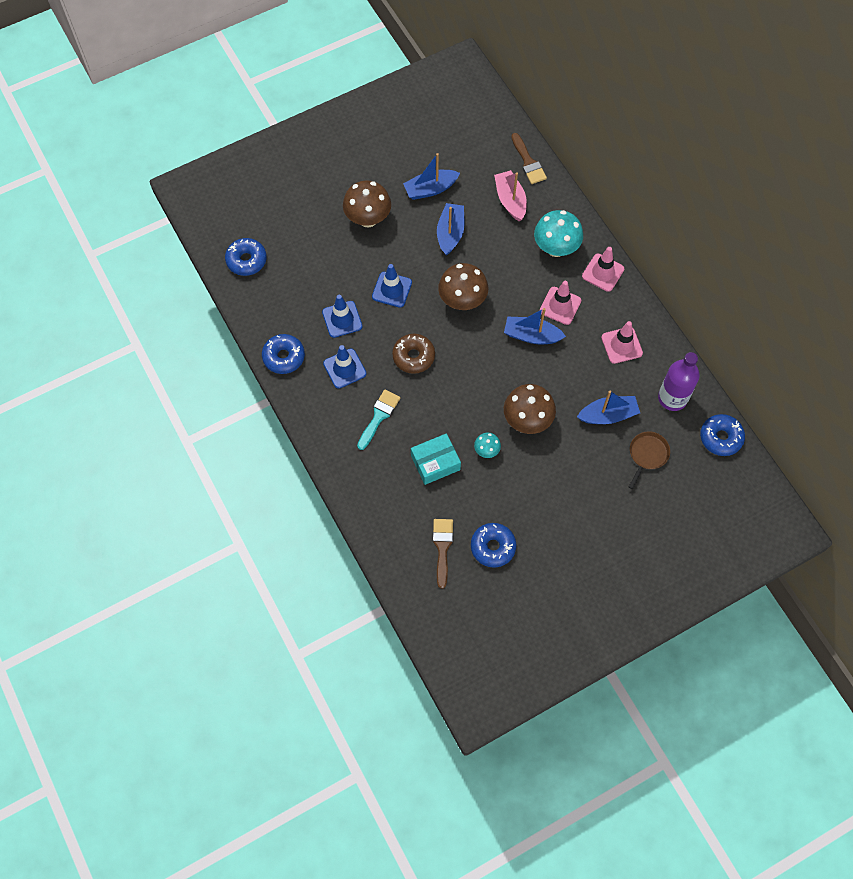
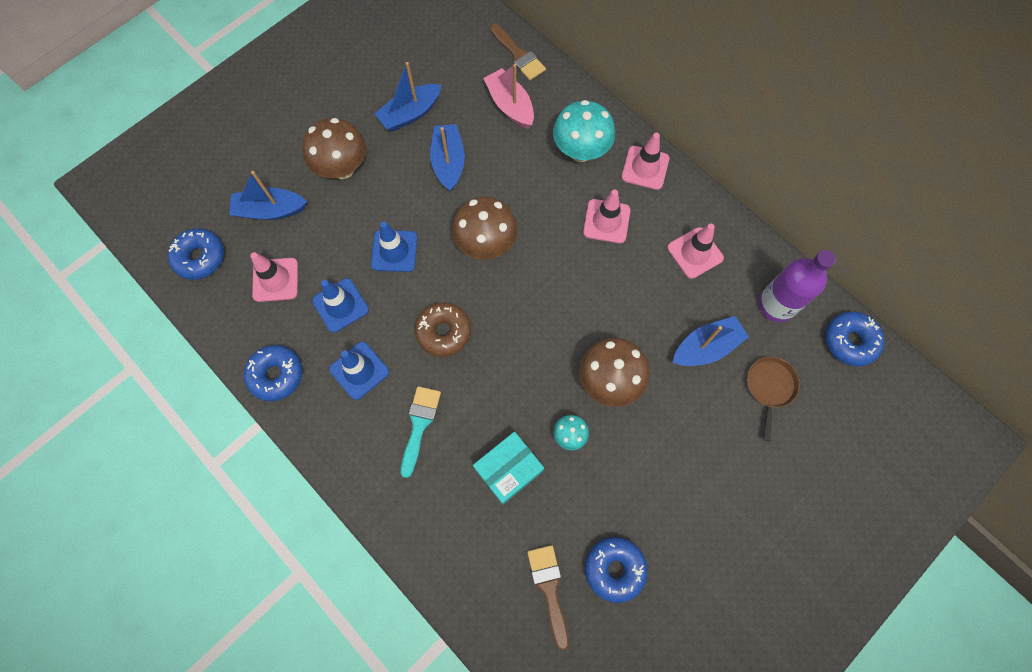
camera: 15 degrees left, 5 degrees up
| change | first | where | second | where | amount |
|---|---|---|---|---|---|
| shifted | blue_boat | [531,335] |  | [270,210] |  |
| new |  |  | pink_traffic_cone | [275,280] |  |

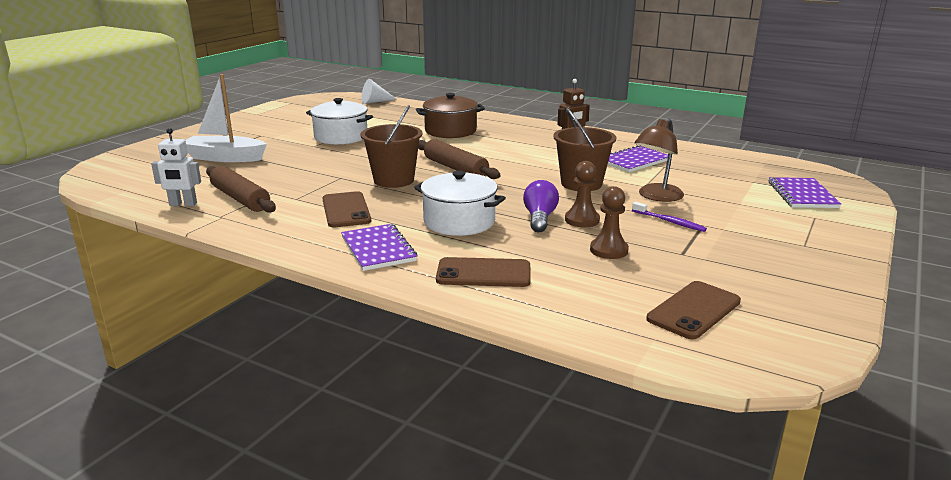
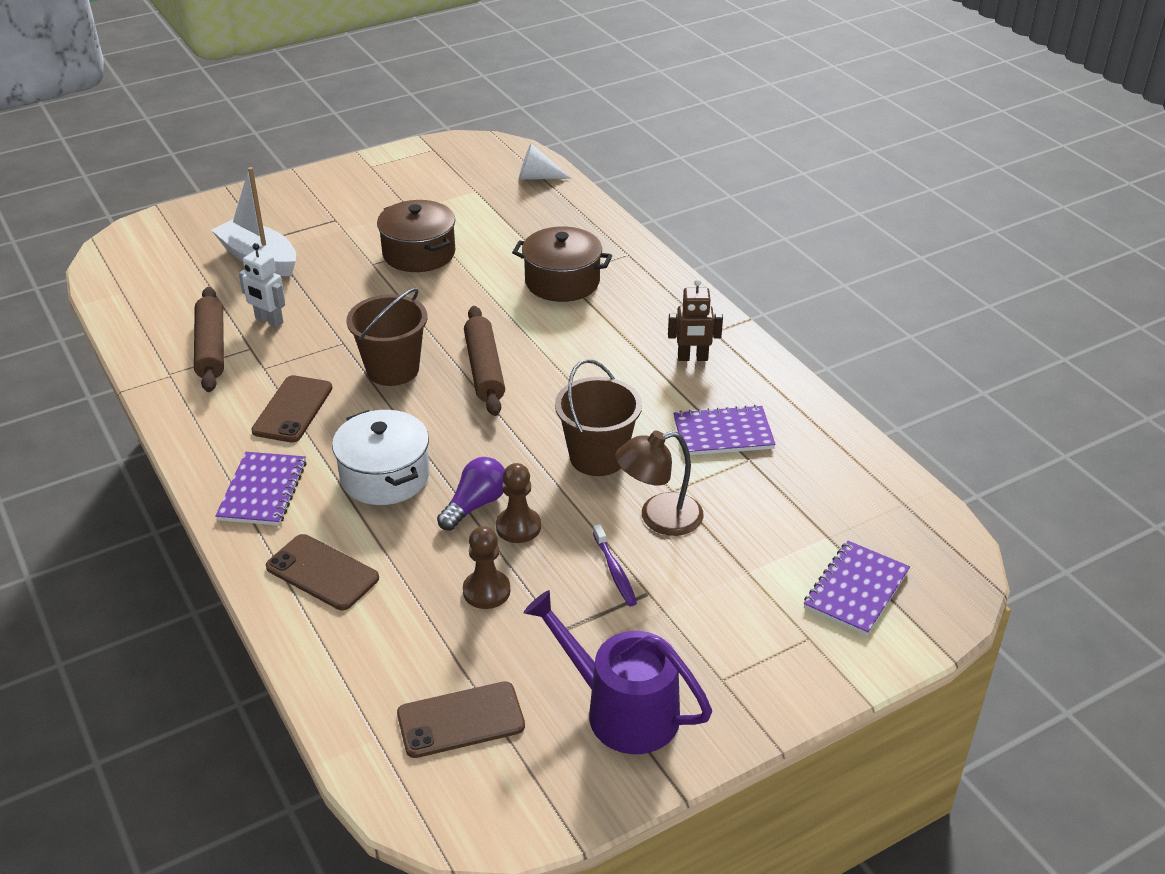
camera: 30 degrees right, 15 degrees up
| change | first | where | second | where | amount |
|---|---|---|---|---|---|
| shifted | white_robot | [183,204] |  | [269,321] |  |
| repainted | white_pot | [341,137] | brown_pot | [419,253] |  |
| new |  |  | purple_watering_can | [622,710] |  |

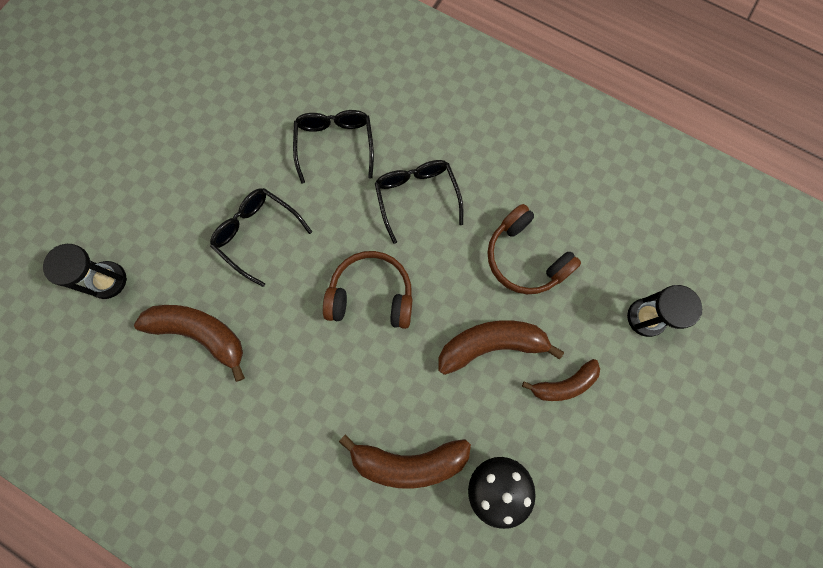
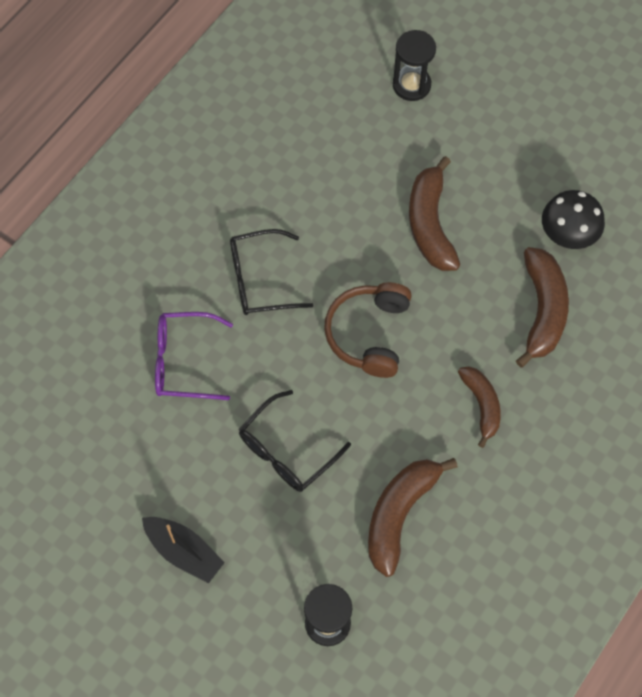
camera: 85 degrees left, 10 degrees down
| change | first | where | second | where | amount |
|---|---|---|---|---|---|
| repainted | black_glasses | [335,145] | purple_glasses | [184,361] |  |
| gone | brown_headphones | [525,258] |  |  |  |
| shifted | brown_banana | [564,384] |  | [481,405] |  |
| new |  |  | black_boat | [184,551] |  |

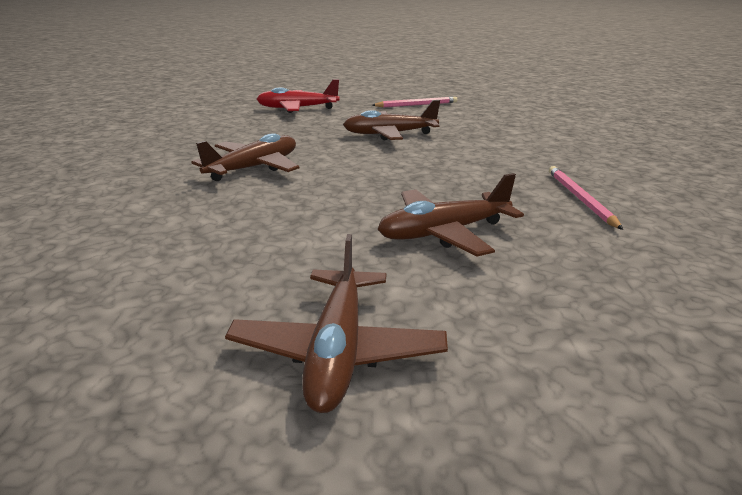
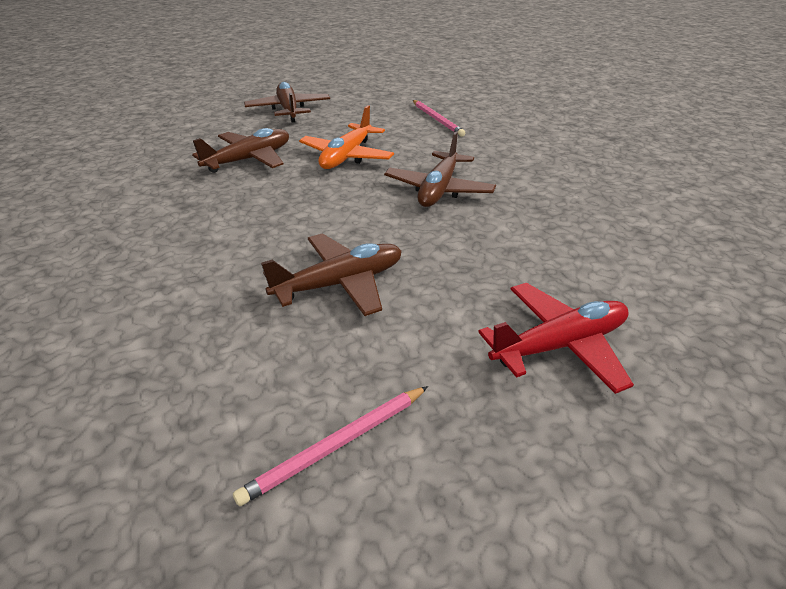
camera: 160 degrees right, 10 degrees up
| change | first | where | second | where | amount |
|---|---|---|---|---|---|
| shifted | pink_pencil | [580,199] |  | [437,120] |  |
| new |  |  | orange_plane | [347,156] |  |

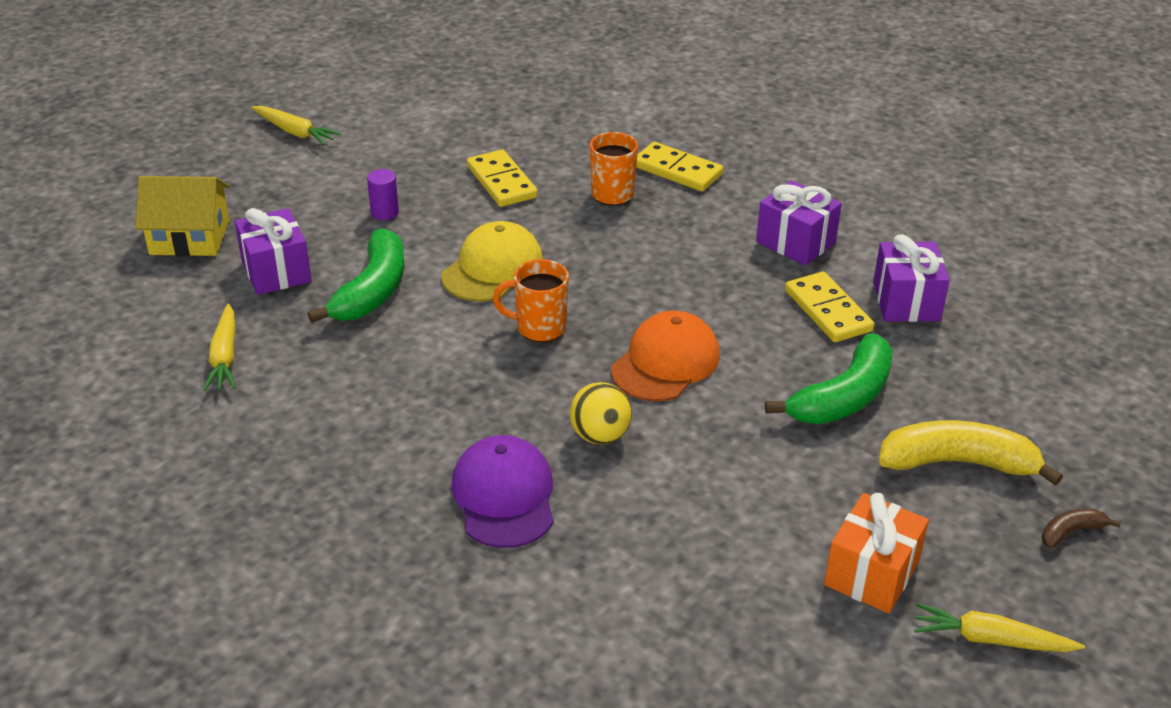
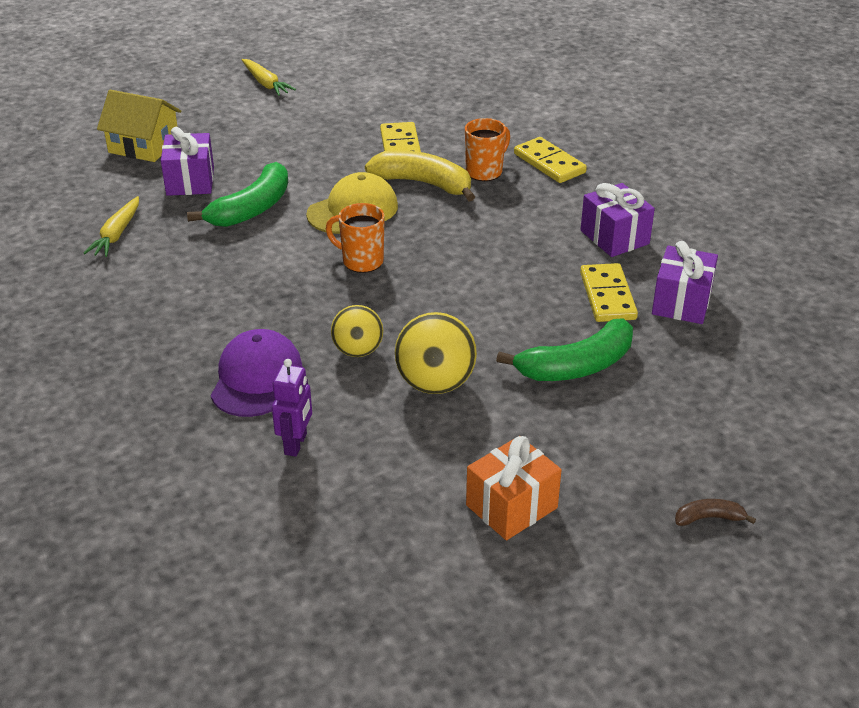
camera: 20 degrees right, 0 degrees up
| change | first | where | second | where | amount |
|---|---|---|---|---|---|
| gone | purple_cylinder | [384,212] |  |  |  |
| gone | orange_cap | [665,362] |  |  |  |
| shifted | yellow_banana | [958,463] |  | [423,184] |  |
| gone | yellow_carrot | [991,639] |  |  |  |
| new |  |  | purple_robot | [296,444] |  |
| new |  |  | yellow_ball | [435,384] |  |

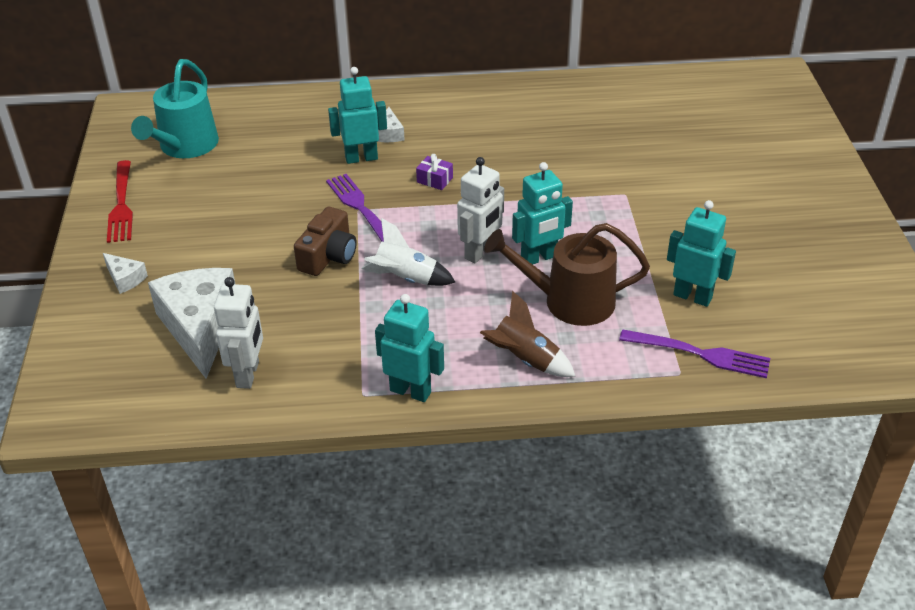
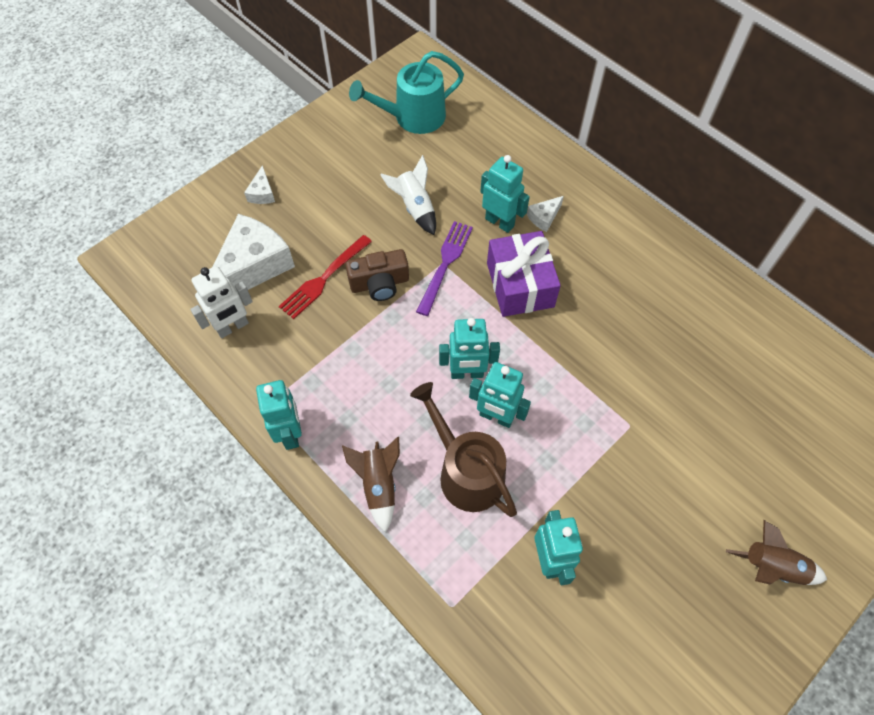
camera: 50 degrees right, 20 degrees up
| change | first | where | second | where | amount |
|---|---|---|---|---|---|
| shifted | red_fork | [121,205] |  | [324,279] |  |
| shifted | white_rocket | [405,279] |  | [415,207] |  |
| scaled | purple_gift | [435,180] |  | [520,285] | x2.42 |
| repainted | white_robot | [480,252] | turquoise_robot | [467,373] |  |
| gone | purple_fork | [700,354] |  |  |  |
| new |  |  | brown_rocket | [771,567] |  |

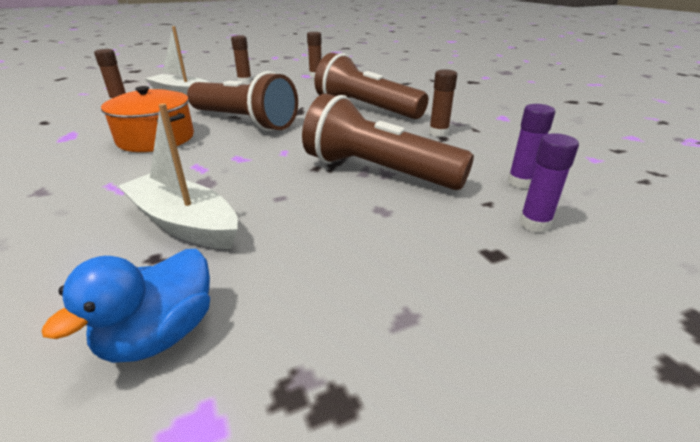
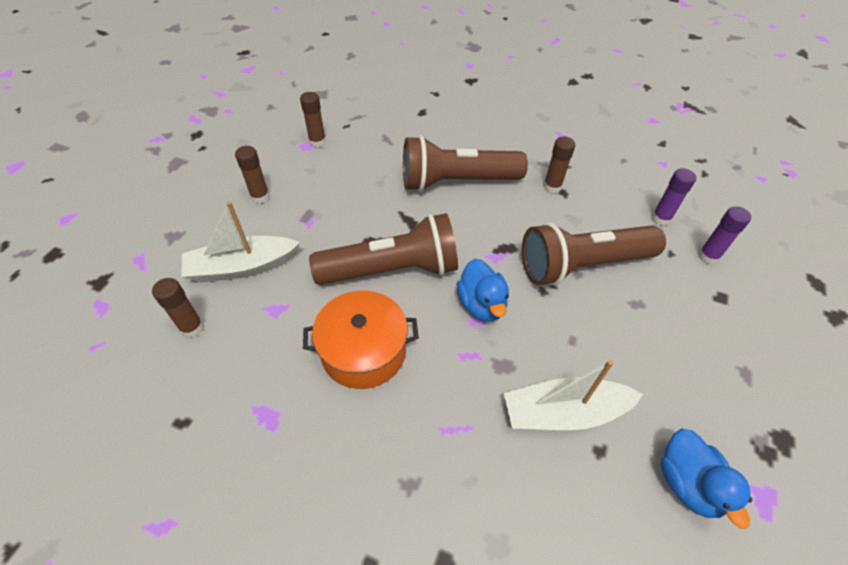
camera: 45 degrees left, 20 degrees up
| change | first | where | second | where | amount |
|---|---|---|---|---|---|
| new |  |  | blue_duck | [481,305] |  |

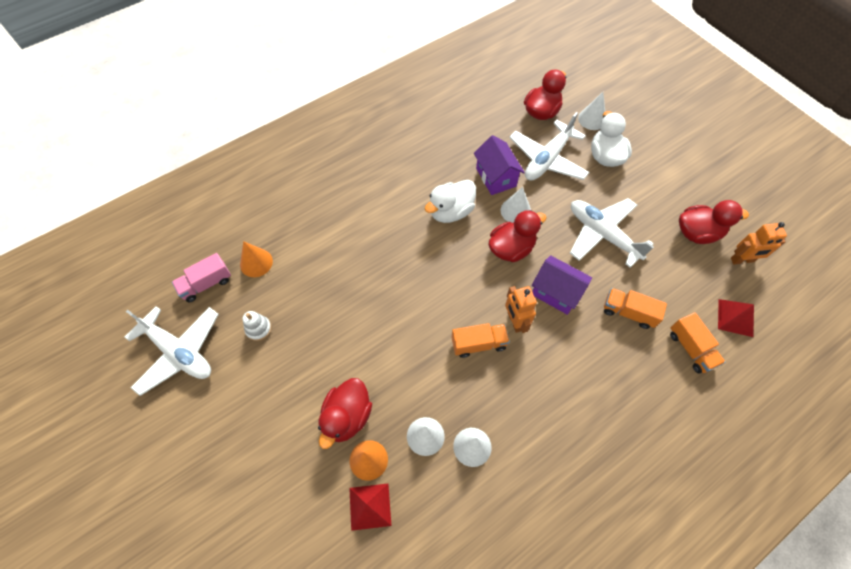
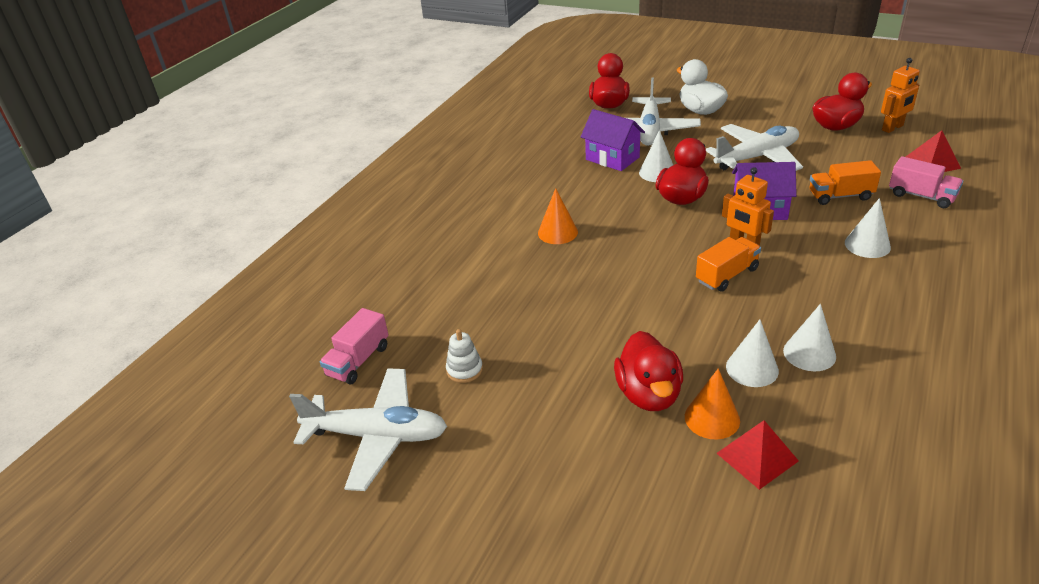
camera: 25 degrees left, 25 degrees down
| change | first | where | second | where | amount |
|---|---|---|---|---|---|
| shifted | orange_cone | [256,262] |  | [557,232] |  |
| gone | white_duck | [451,212] |  |  |  |
| rotated | white_plane | [602,235] |  | [757,157] | 135 degrees clockwise |
| shifted | white_cone | [592,119] |  | [867,245] |  |
| repainted | orange_truck | [691,348] | pink_truck | [921,196] |  |

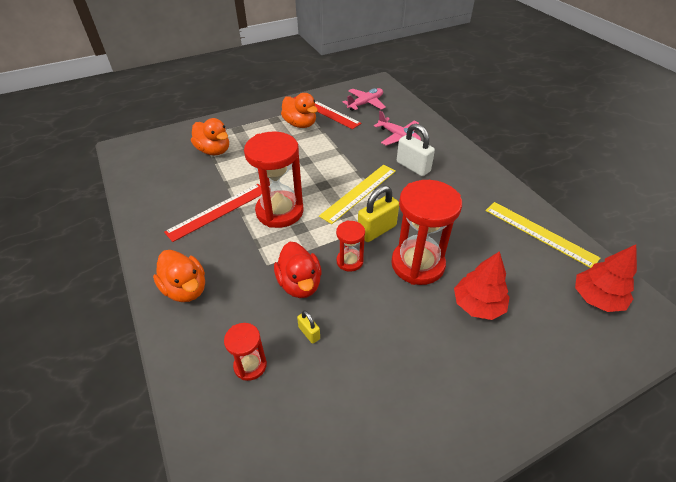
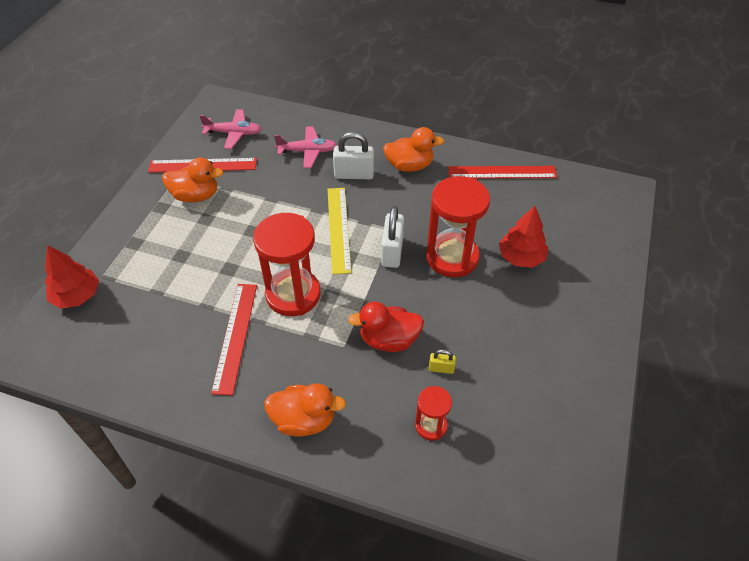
camera: 45 degrees left, 5 degrees up
| change | first | where | second | where | amount |
|---|---|---|---|---|---|
| shifted | orange_duck | [214,151] |  | [409,166] |  |
| rotated | red_duck | [300,284] |  | [389,340] | 150 degrees clockwise |
| gone | red_hourglass | [349,261] |  |  |  |
| rotated | pink_plane | [365,104] |  | [233,133] | 90 degrees clockwise |
| repainted | yellow_padlock | [377,230] | white_padlock | [392,252] |  |
| repainted | yellow_ruler | [539,233] | red_ruler | [502,172] |  |
| shifted | red_tree | [596,298] |  | [77,296] |  |

